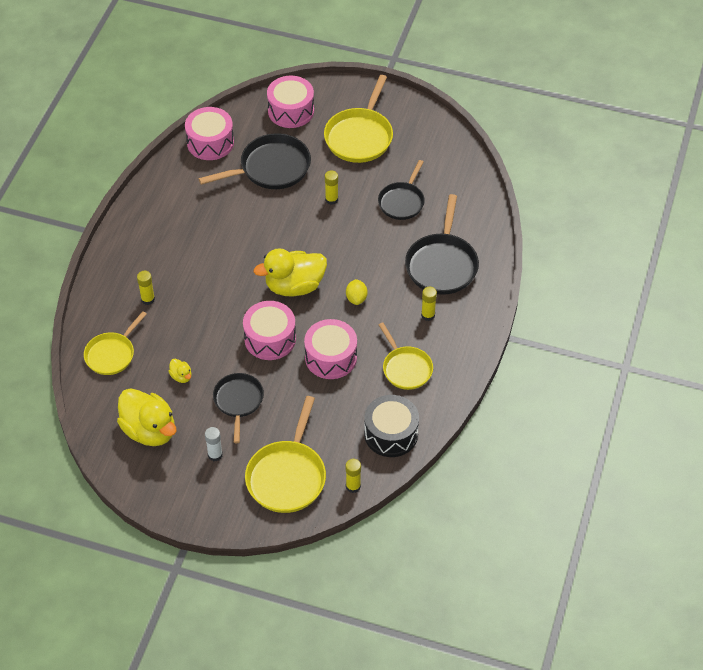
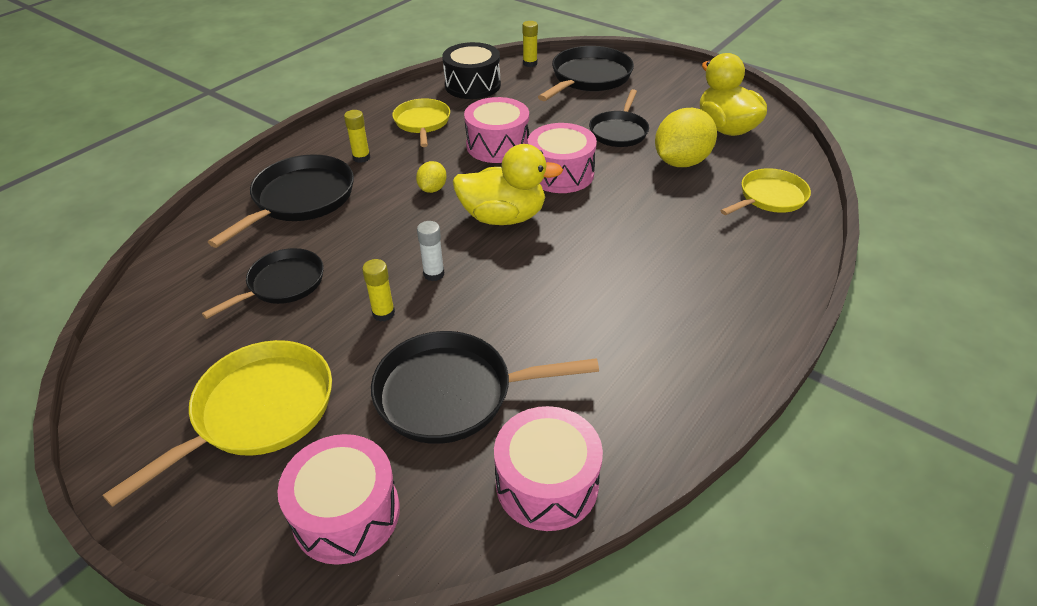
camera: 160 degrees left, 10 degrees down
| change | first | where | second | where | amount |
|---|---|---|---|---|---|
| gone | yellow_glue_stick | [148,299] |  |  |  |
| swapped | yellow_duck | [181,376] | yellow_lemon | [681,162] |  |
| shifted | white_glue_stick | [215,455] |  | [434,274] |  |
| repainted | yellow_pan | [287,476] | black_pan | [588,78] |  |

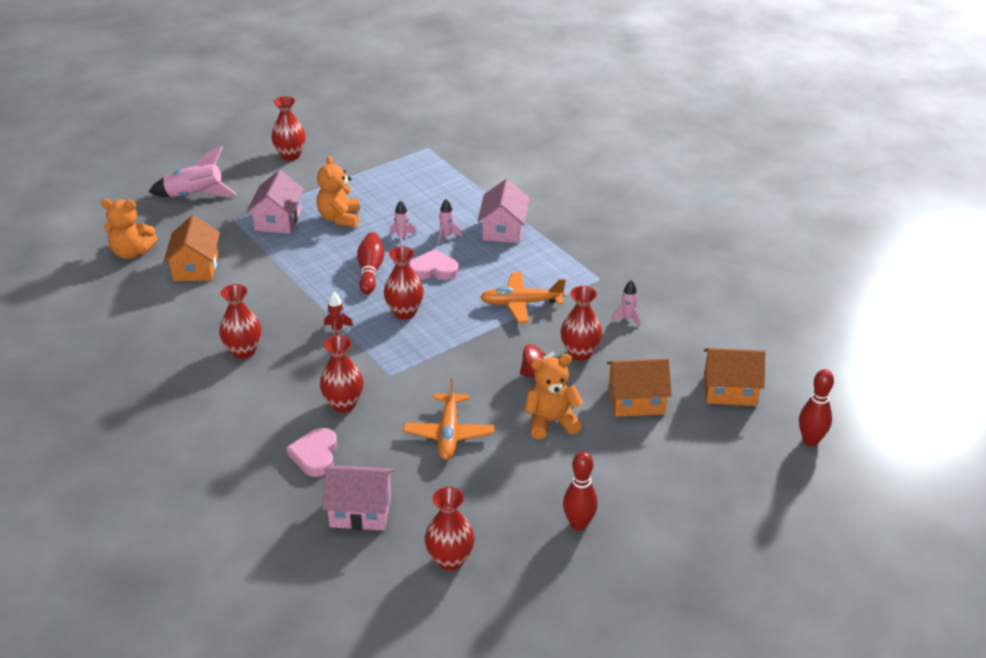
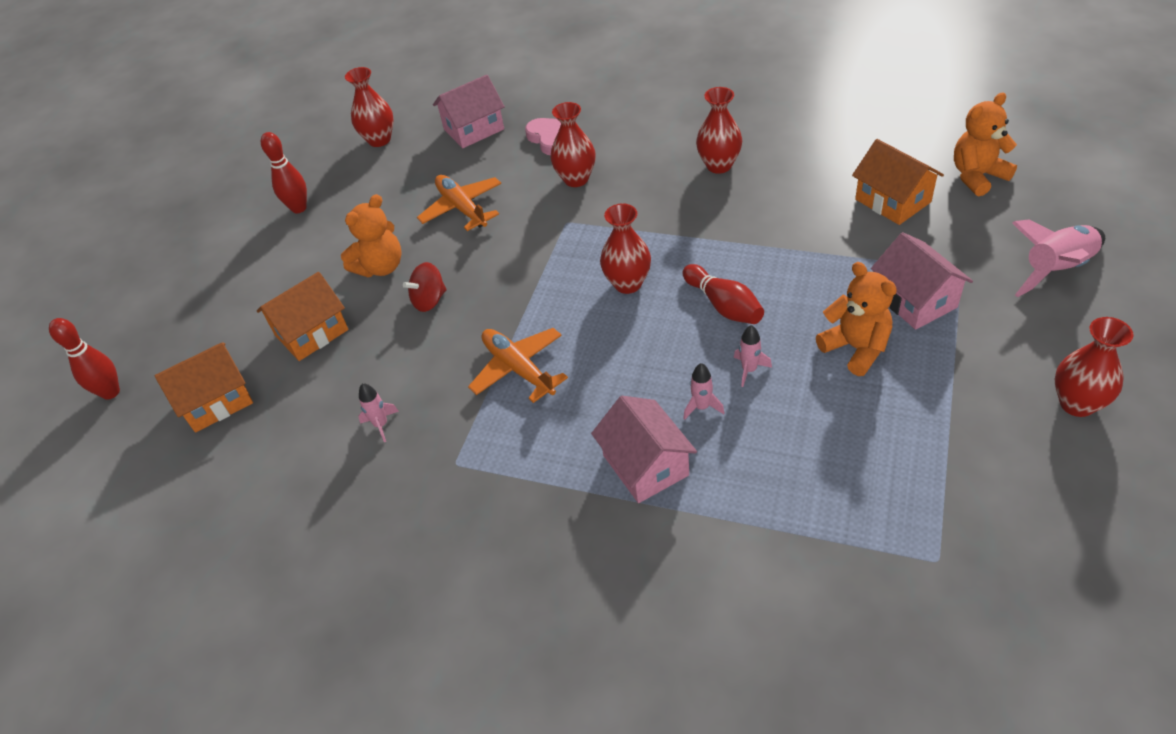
camera: 150 degrees right, 10 degrees up
| change | first | where | second | where | amount |
|---|---|---|---|---|---|
| gone | red_rocket | [337,330] |  |  |  |
| gone | pink_heart | [433,269] |  |  |  |
| rotated | orange_plane | [521,303] |  | [518,369] | 90 degrees counterclockwise |
| gone | red_vase | [580,353] |  |  |  |

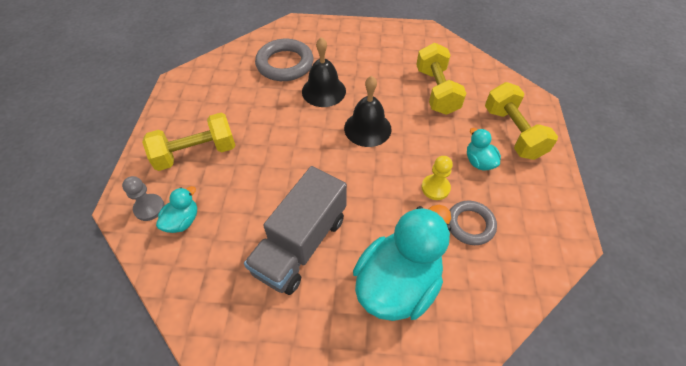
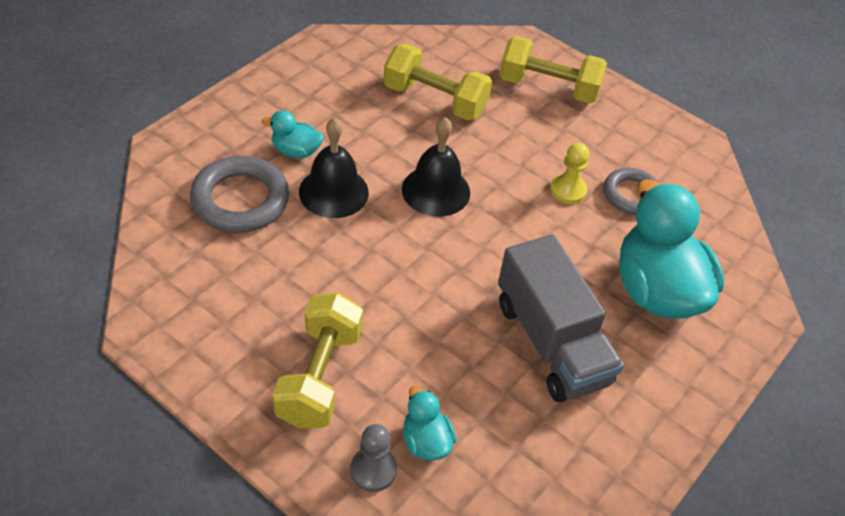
camera: 60 degrees left, 5 degrees down
| change | first | where | second | where | amount |
|---|---|---|---|---|---|
| shifted | turquoise_duck | [479,162] |  | [296,151] |  |

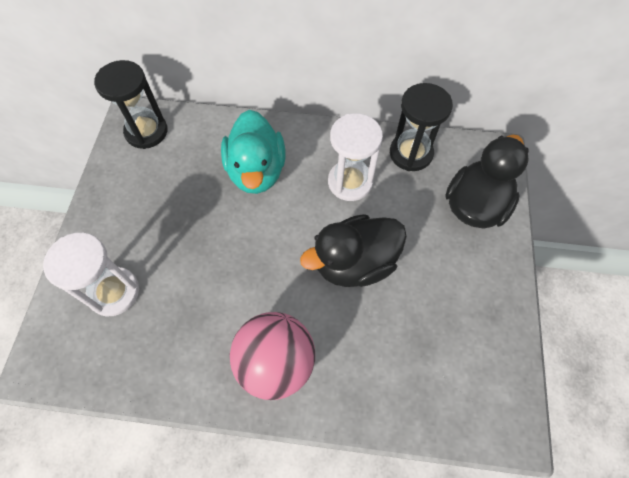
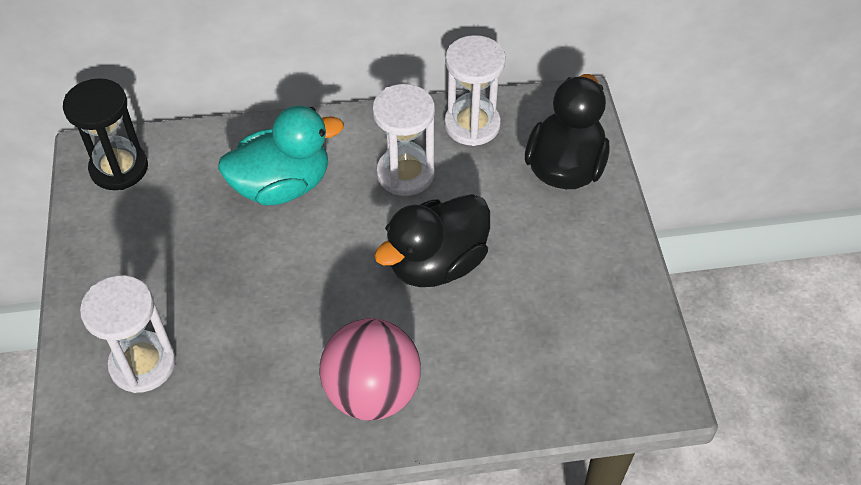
camera: 15 degrees left, 10 degrees down
| change | first | where | second | where | amount |
|---|---|---|---|---|---|
| rotated | turquoise_duck | [256,171] |  | [282,185] | 90 degrees counterclockwise |
| repainted | black_hourglass | [411,153] | white_hourglass | [472,125] |  |

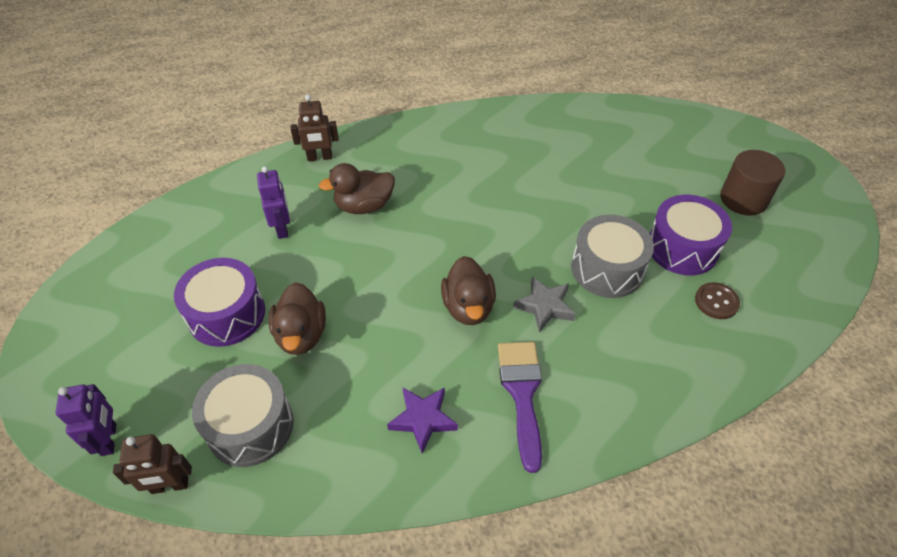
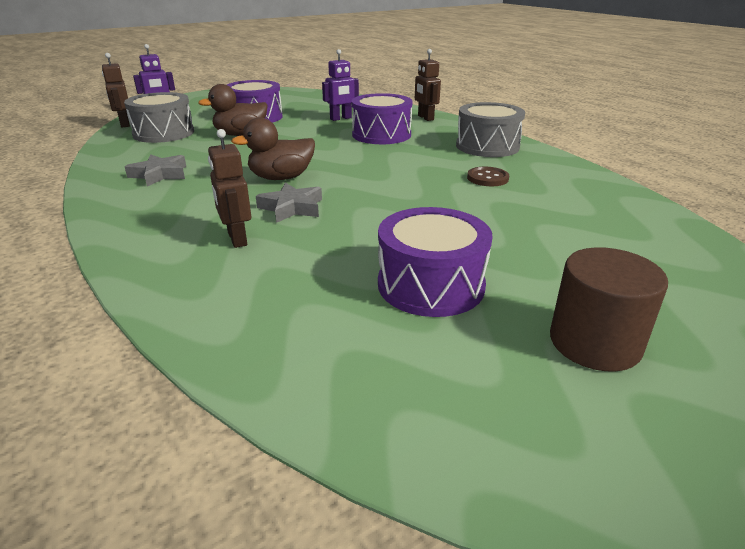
camera: 75 degrees right, 20 degrees down
| change | first | where | second | where | amount |
|---|---|---|---|---|---|
| swapped | brown_duck | [364,206] | purple_drum | [381,135] |  |
| repainted | purple_star | [423,419] | grey_star | [159,174] |  |
| gone | purple_brush | [522,393] |  |  |  |
| shifted | grey_drum | [607,269] |  | [487,146] |  |
| shifted | brown_button | [716,302] |  | [487,178] |  |
| new |  |  | brown_robot | [237,239] |  |

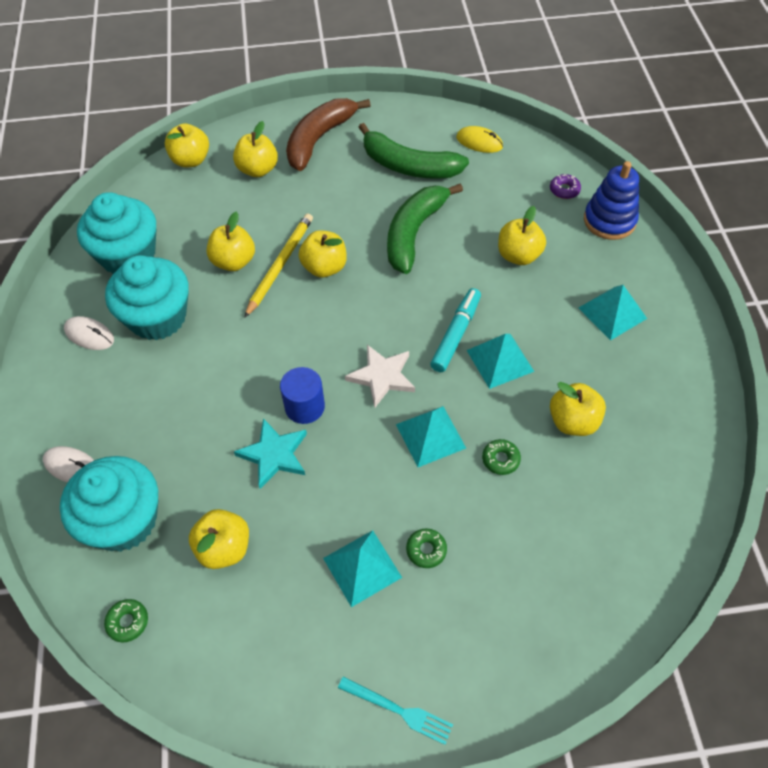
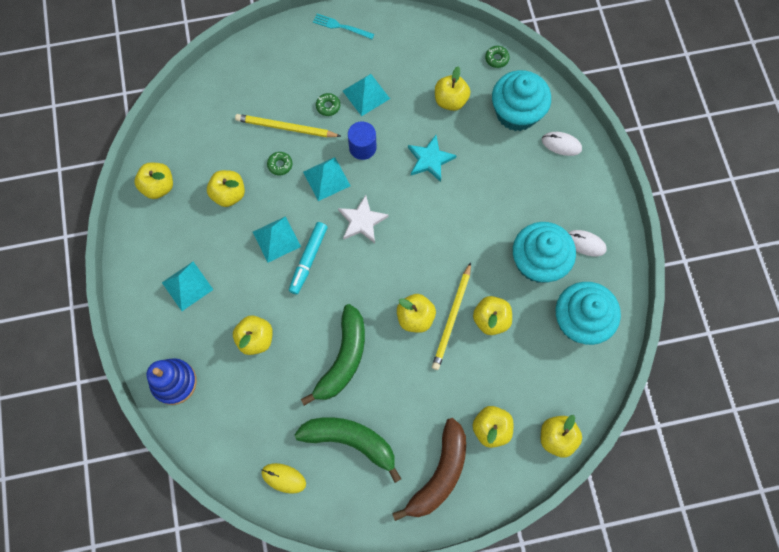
camera: 175 degrees right, 15 degrees up
| change | first | where | second | where | amount |
|---|---|---|---|---|---|
| shifted | blue_cylinder | [304,407] |  | [362,147] |  |
| gone | purple_donut | [564,190] |  |  |  |
| new |  |  | yellow_apple | [158,186] |  |
| new |  |  | yellow_pencil | [286,128] |  |

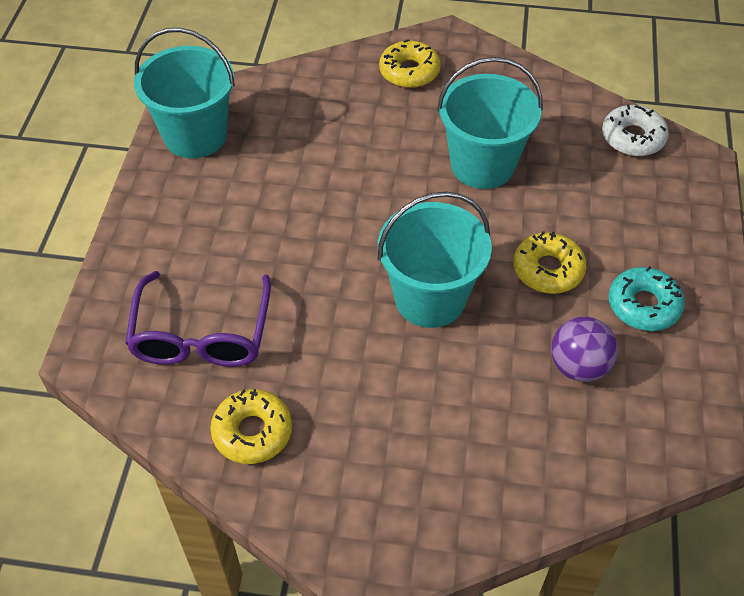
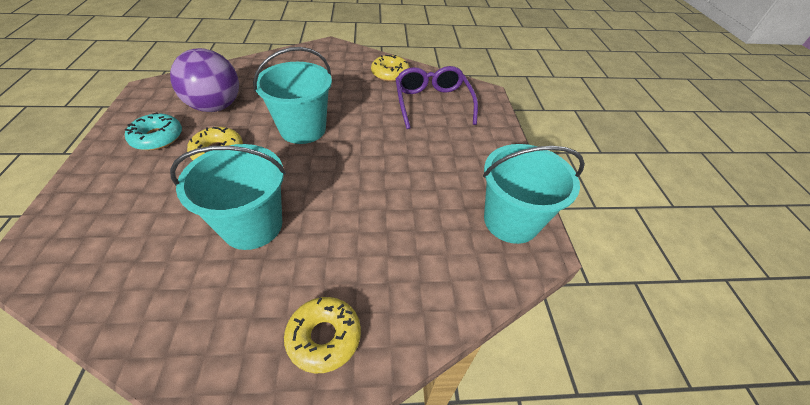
camera: 165 degrees right, 5 degrees down
| change | first | where | second | where | amount |
|---|---|---|---|---|---|
| scaled | purple_ball | [578,366] |  | [216,106] | x1.55 |
| gone | white_donut | [633,138] |  |  |  |

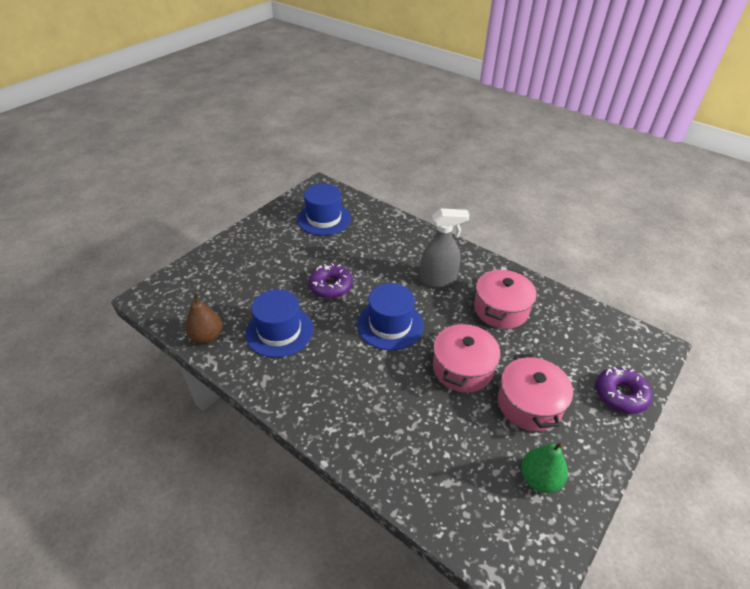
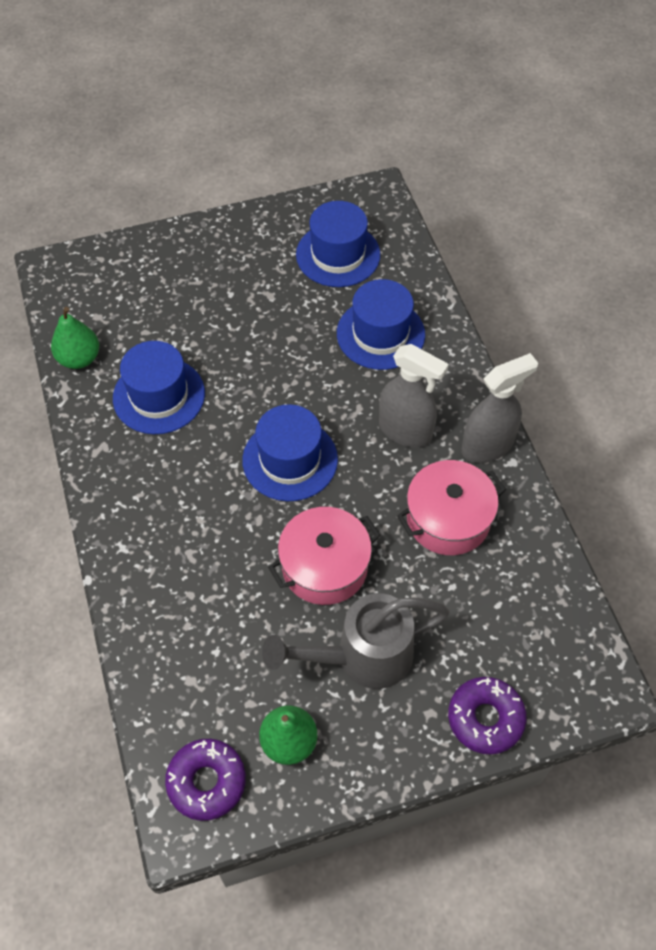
camera: 35 degrees right, 15 degrees up
| change | first | where | second | where | amount |
|---|---|---|---|---|---|
| repainted | brown_pear | [207,336] | green_pear | [79,358] |  |
| shifted | purple_donut | [331,286] |  | [206,782] |  |
| swapped | pink_pot | [529,404] | grey_watering_can | [361,657] |  |
| new |  |  | blue_hat | [380,334] |  |
| new |  |  | grey_spray_bottle | [487,446] |  |

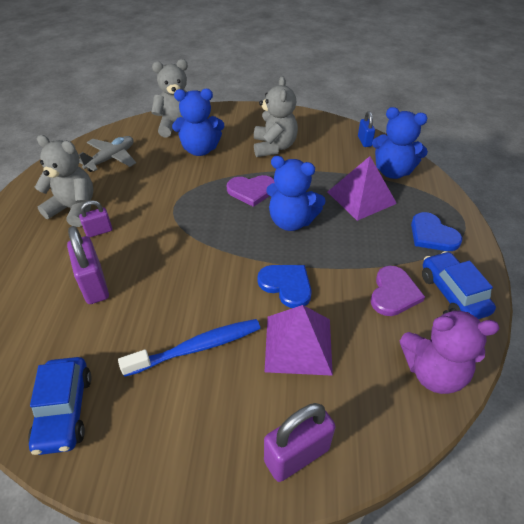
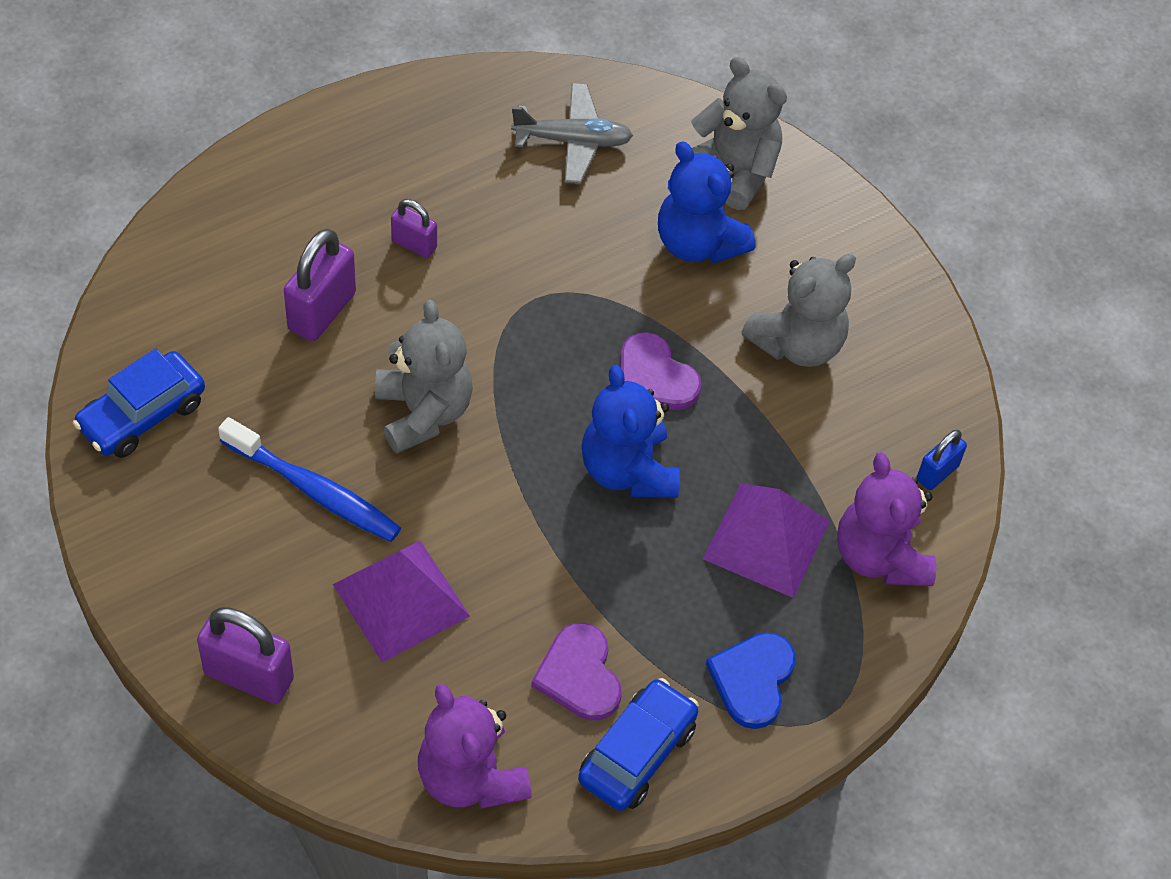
camera: 50 degrees right, 10 degrees up
| change | first | where | second | where | amount |
|---|---|---|---|---|---|
| shifted | grey_teddy_bear | [74,209] |  | [423,412] |  |
| gone | blue_heart | [286,285] |  |  |  |
| rotated | purple_heart | [393,293] |  | [579,675] | 90 degrees clockwise |
| repainted | blue_teddy_bear | [392,171] | purple_teddy_bear | [880,556] |  |

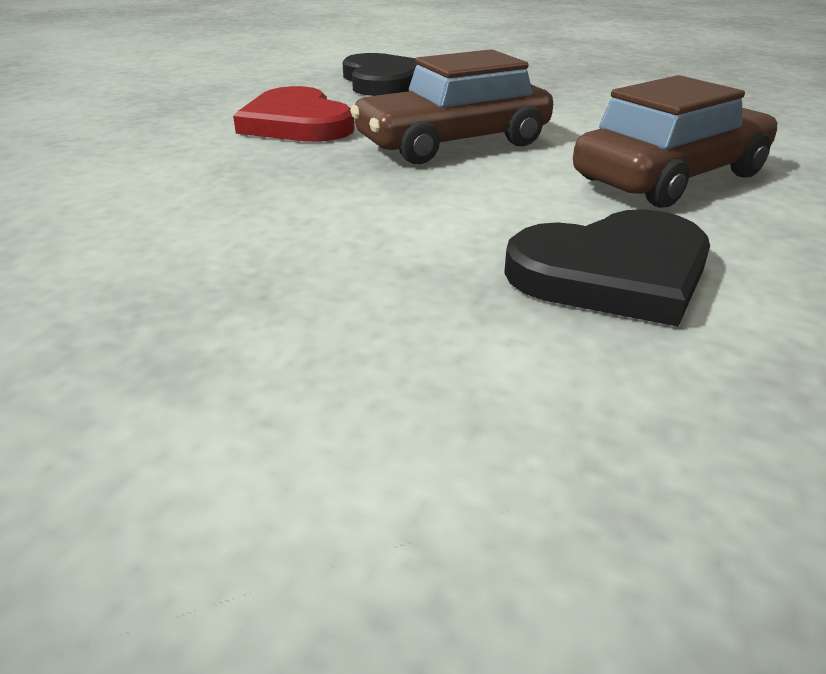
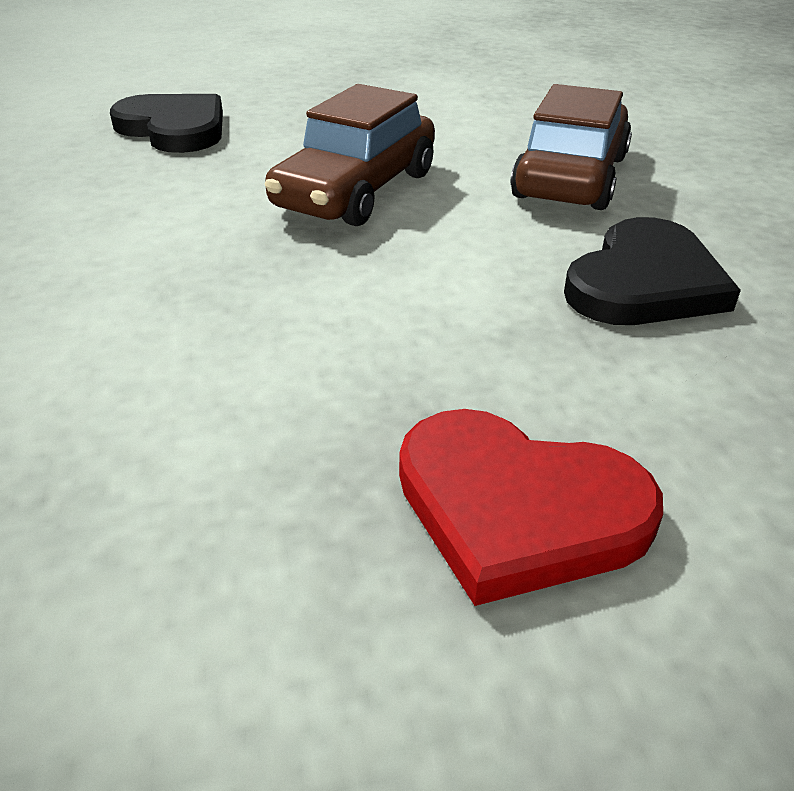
camera: 35 degrees left, 5 degrees up
| change | first | where | second | where | amount |
|---|---|---|---|---|---|
| shifted | red_heart | [297,123] |  | [517,508] |  |

